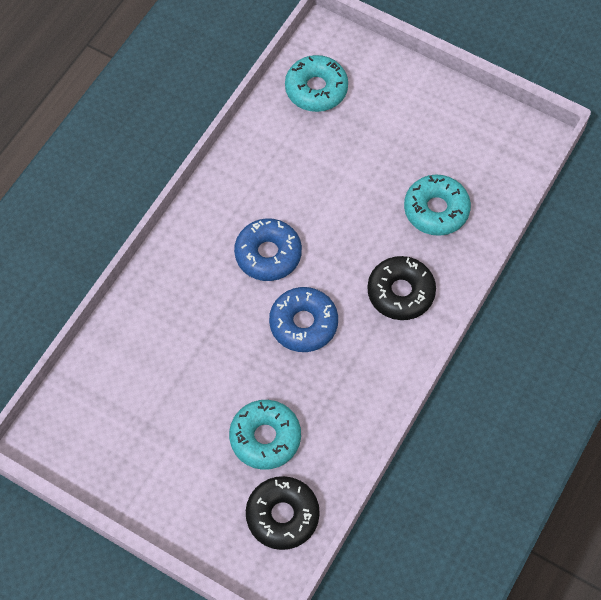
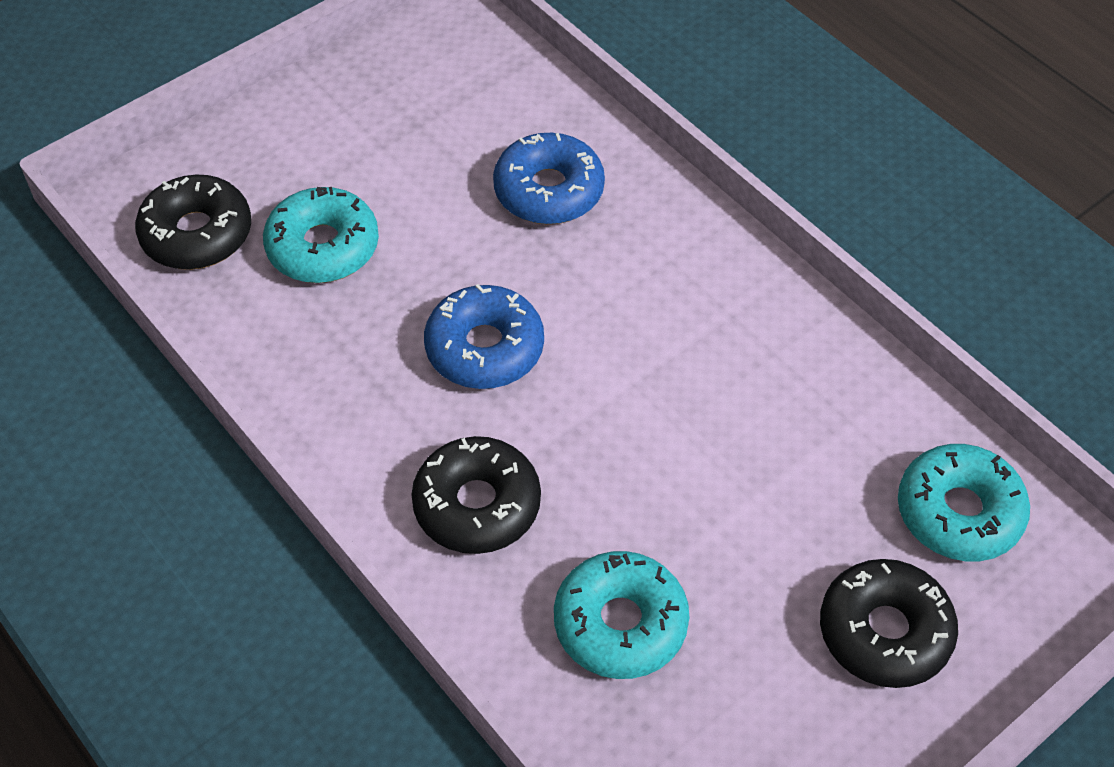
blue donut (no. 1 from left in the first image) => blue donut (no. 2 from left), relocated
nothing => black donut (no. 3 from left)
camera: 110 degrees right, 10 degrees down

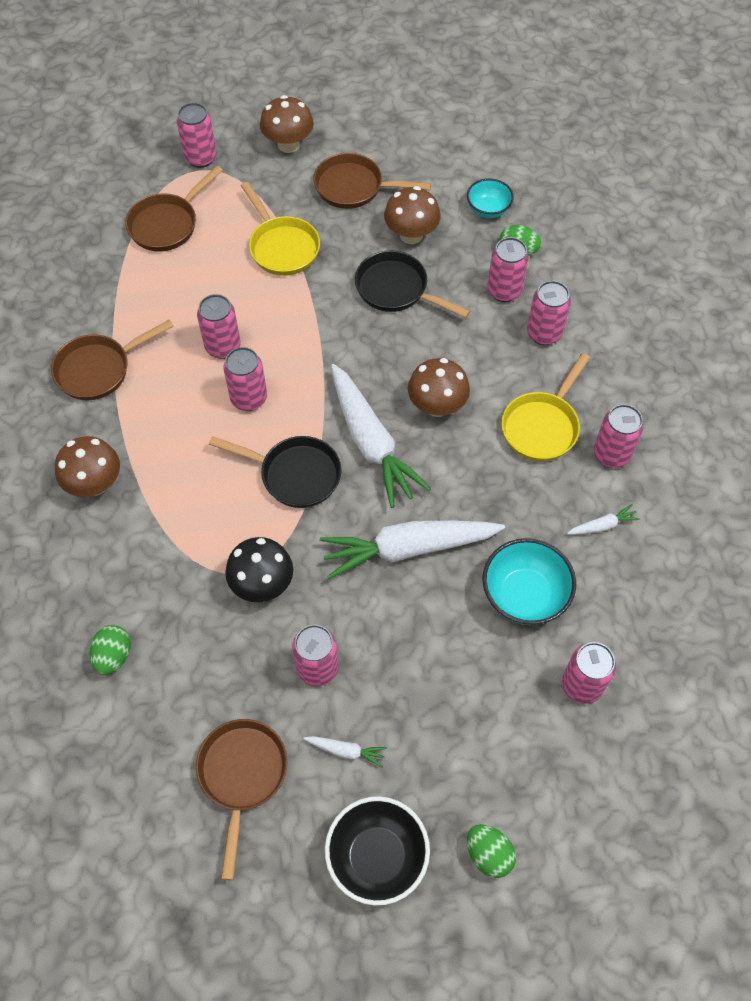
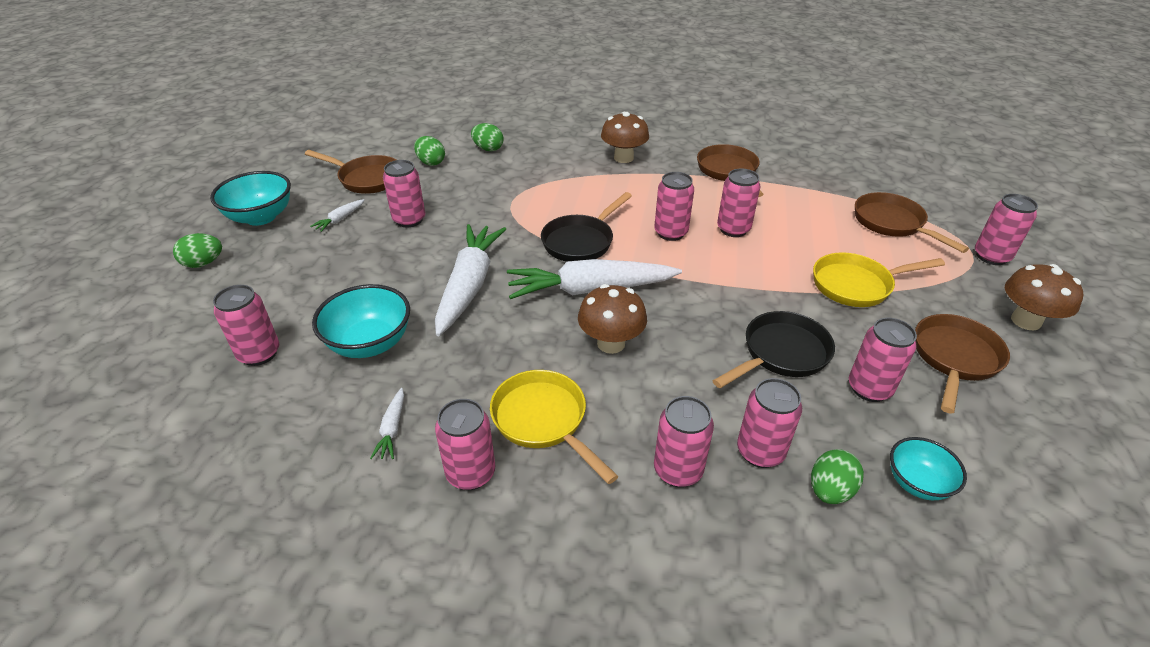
black bowl => turquoise bowl (no. 1 from left)
nothing => green egg (no. 2 from left)
brown mushroom (no. 3 from left) => pink can (no. 8 from left)
black mushroom => nothing
camera: 110 degrees right, 20 degrees down

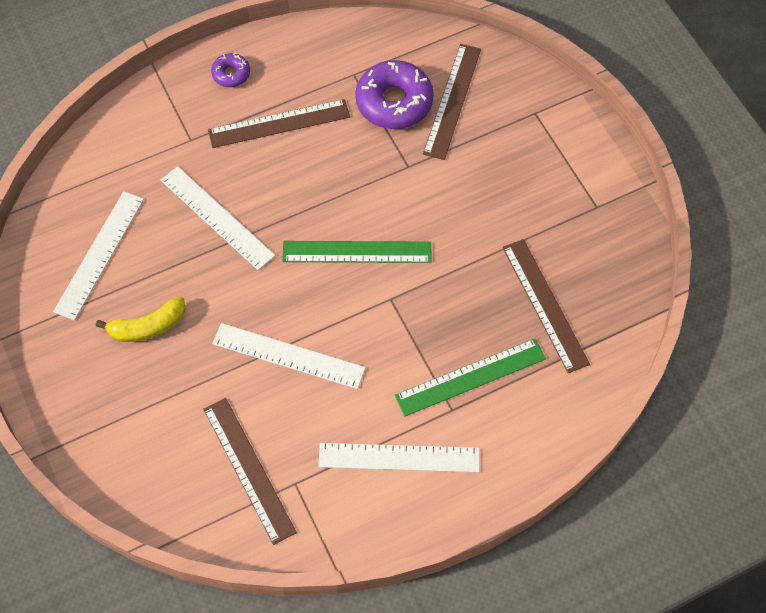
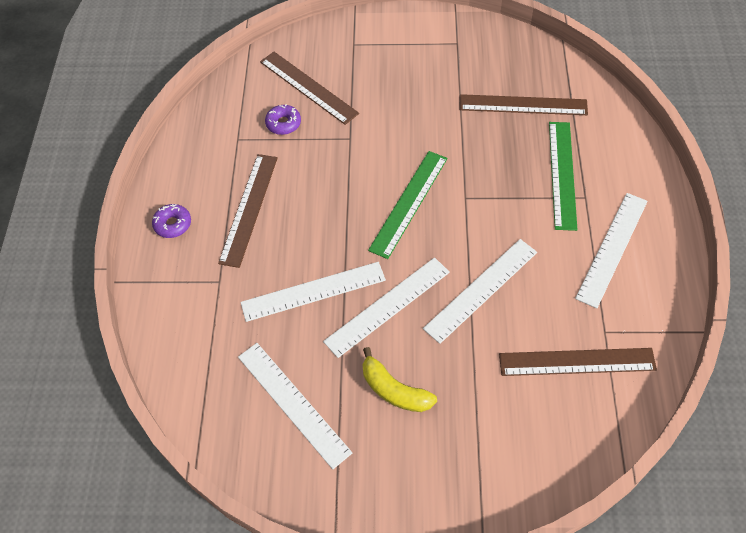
purple donut (no. 2 from left), x0.51
nothing => white ruler (no. 3 from left)
yellow banana, 120 degrees clockwise
camera: 60 degrees left, 5 degrees down

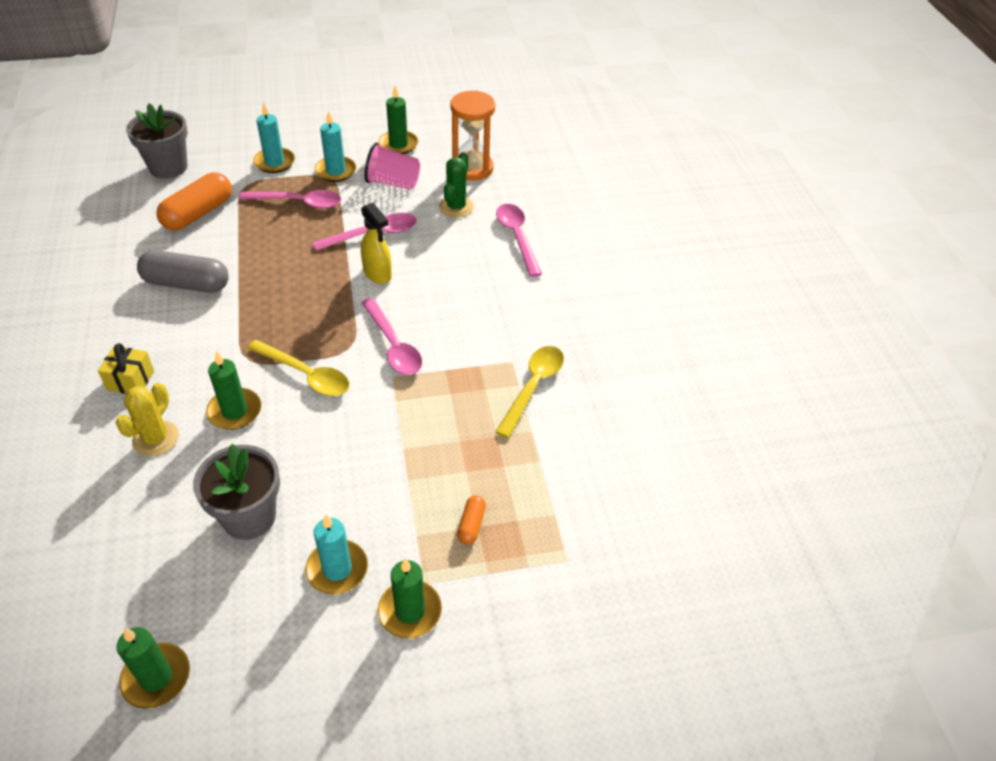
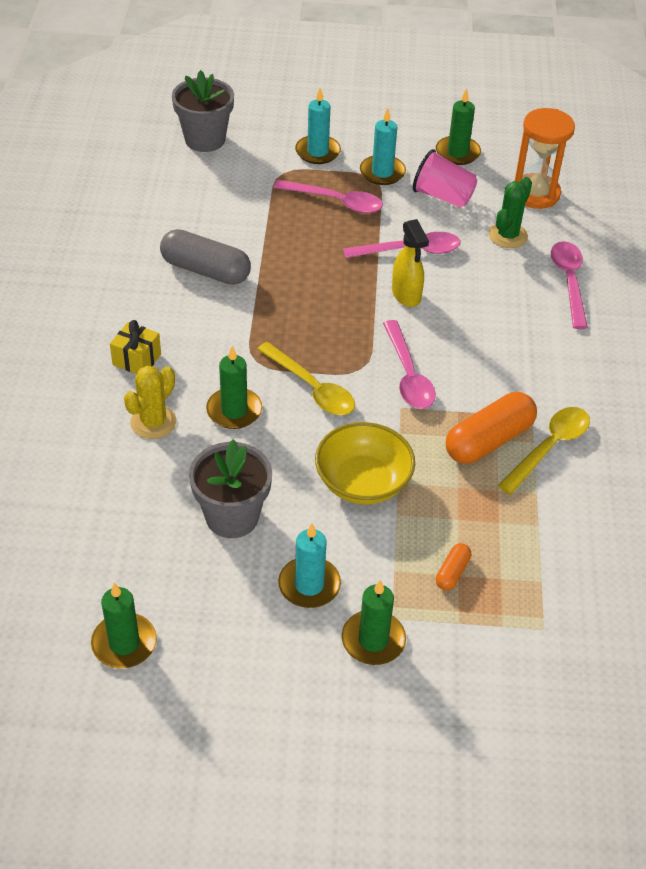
nothing => yellow bowl
orange capsule (no. 1 from left in the first image) => orange capsule (no. 2 from left), relocated
camera: 15 degrees right, 0 degrees up

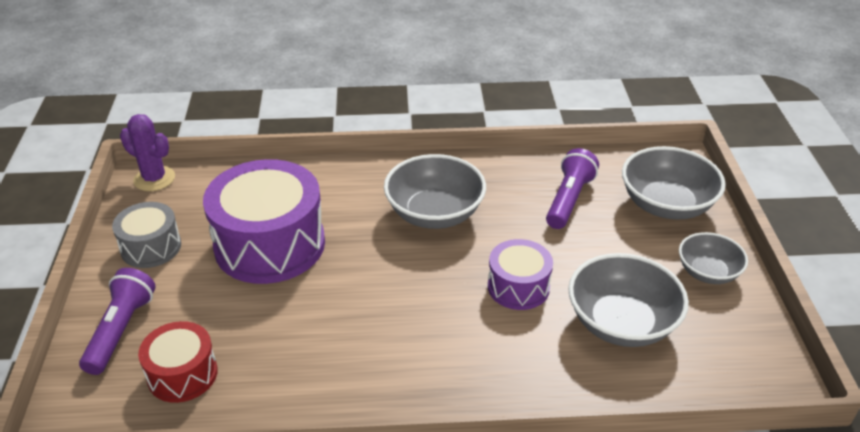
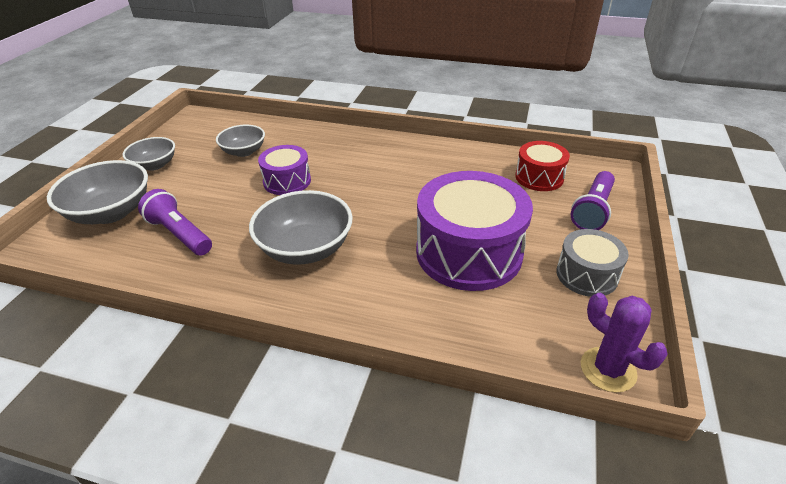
purple flashlight (no. 2 from left in the first image) => purple flashlight (no. 1 from left), 90 degrees clockwise
grey bowl (no. 2 from left in the first image) => grey bowl (no. 3 from left), x0.61
camera: 160 degrees left, 0 degrees up

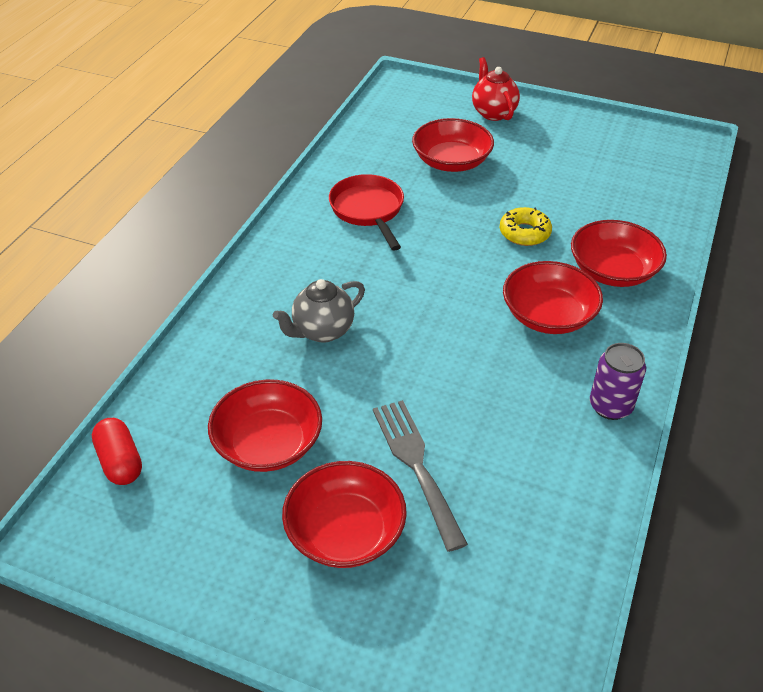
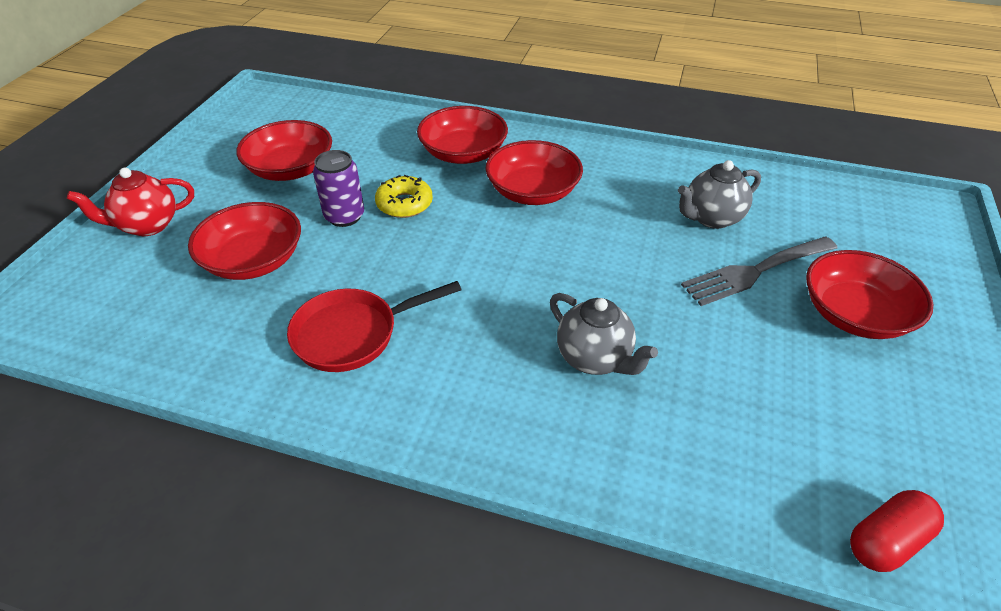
red bowl (no. 1 from left in the first image) => red bowl (no. 2 from left), relocated
purple can, relocated
nothing => grey teapot (no. 2 from left)
camera: 95 degrees left, 0 degrees up

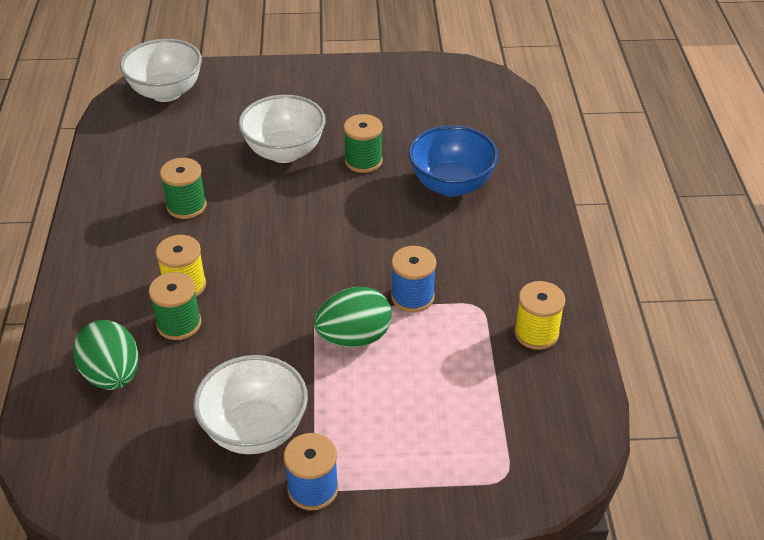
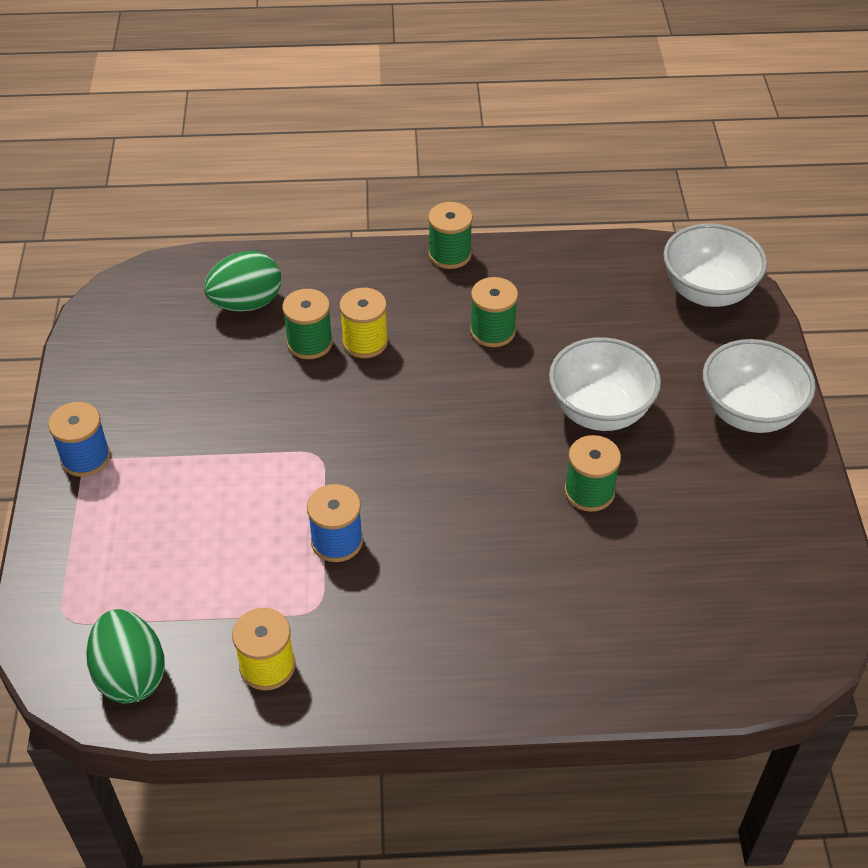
green egg (no. 2 from left in the first image) => green egg (no. 1 from left), relocated
nothing => green spool (no. 2 from left)
white bowl (no. 2 from left in the first image) => white bowl (no. 3 from left), relocated
blue bowl => nothing
camera: 90 degrees right, 5 degrees up

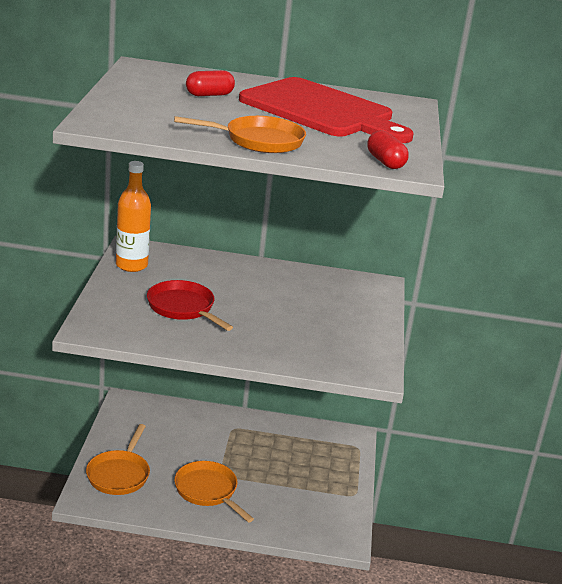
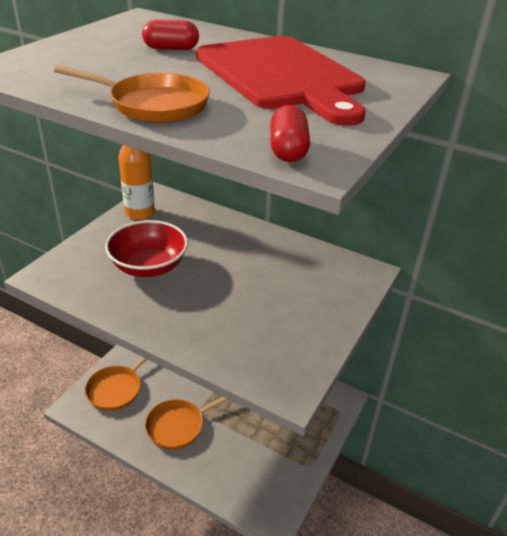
red pan => red bowl
orange pan (no. 2 from left in the first image) => orange pan (no. 3 from left), 105 degrees counterclockwise
camera: 25 degrees right, 10 degrees up

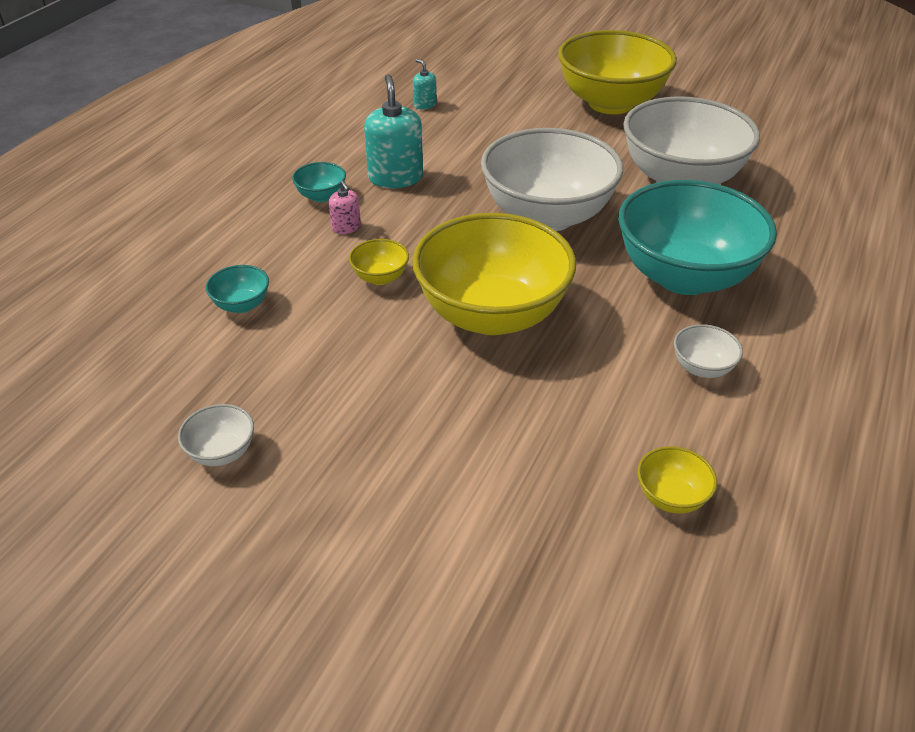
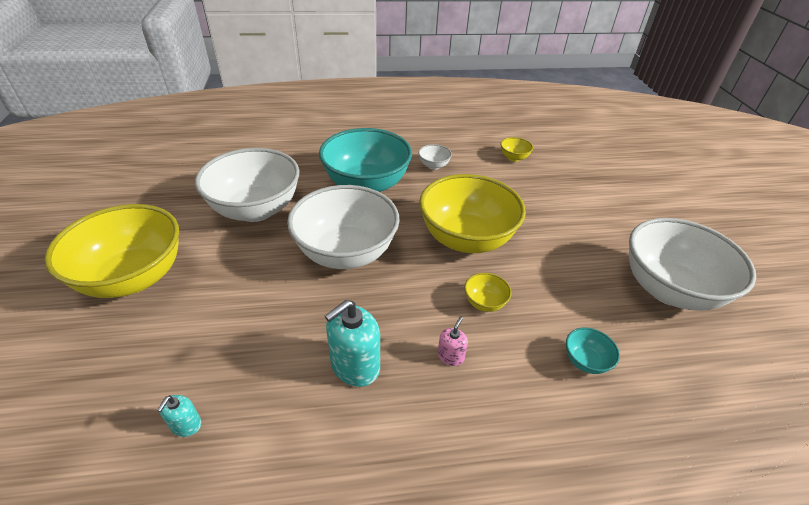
white bowl (no. 1 from left in the first image) => white bowl (no. 4 from left), x2.50
turquoise bowl (no. 2 from left) => nothing
camera: 125 degrees left, 0 degrees up

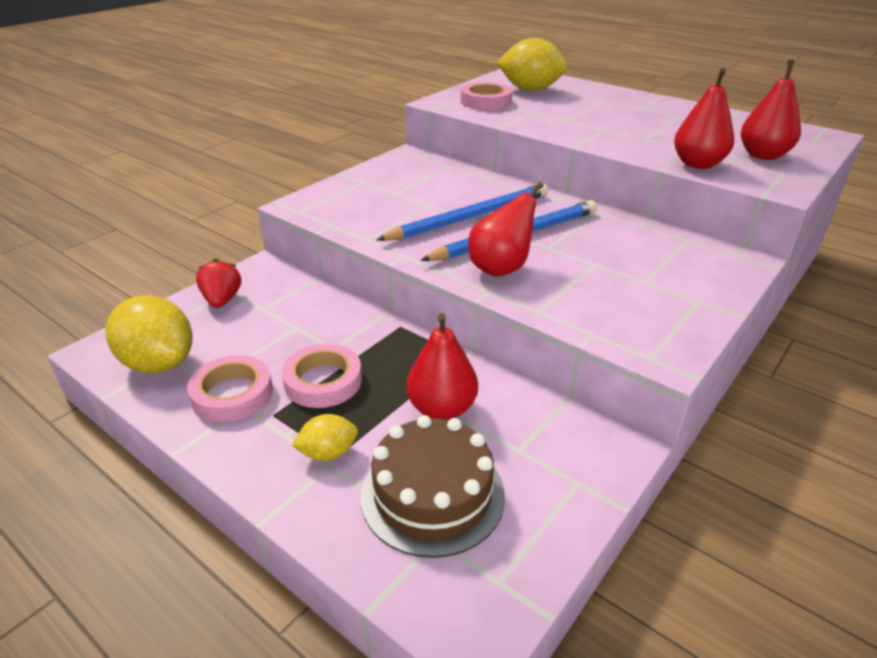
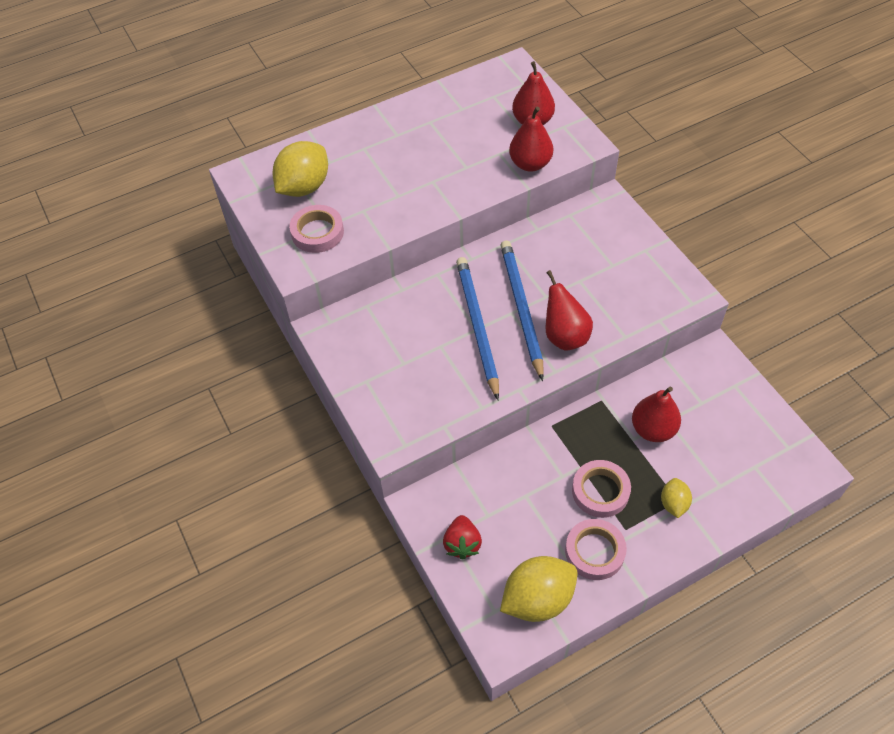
red strawberry, 105 degrees counterclockwise
brown cake => nothing
camera: 65 degrees left, 20 degrees up

